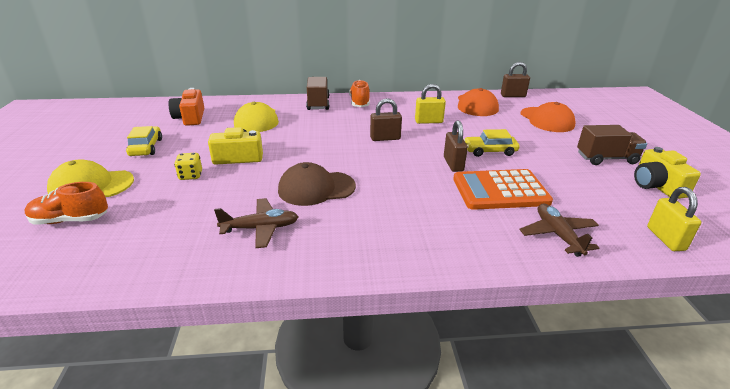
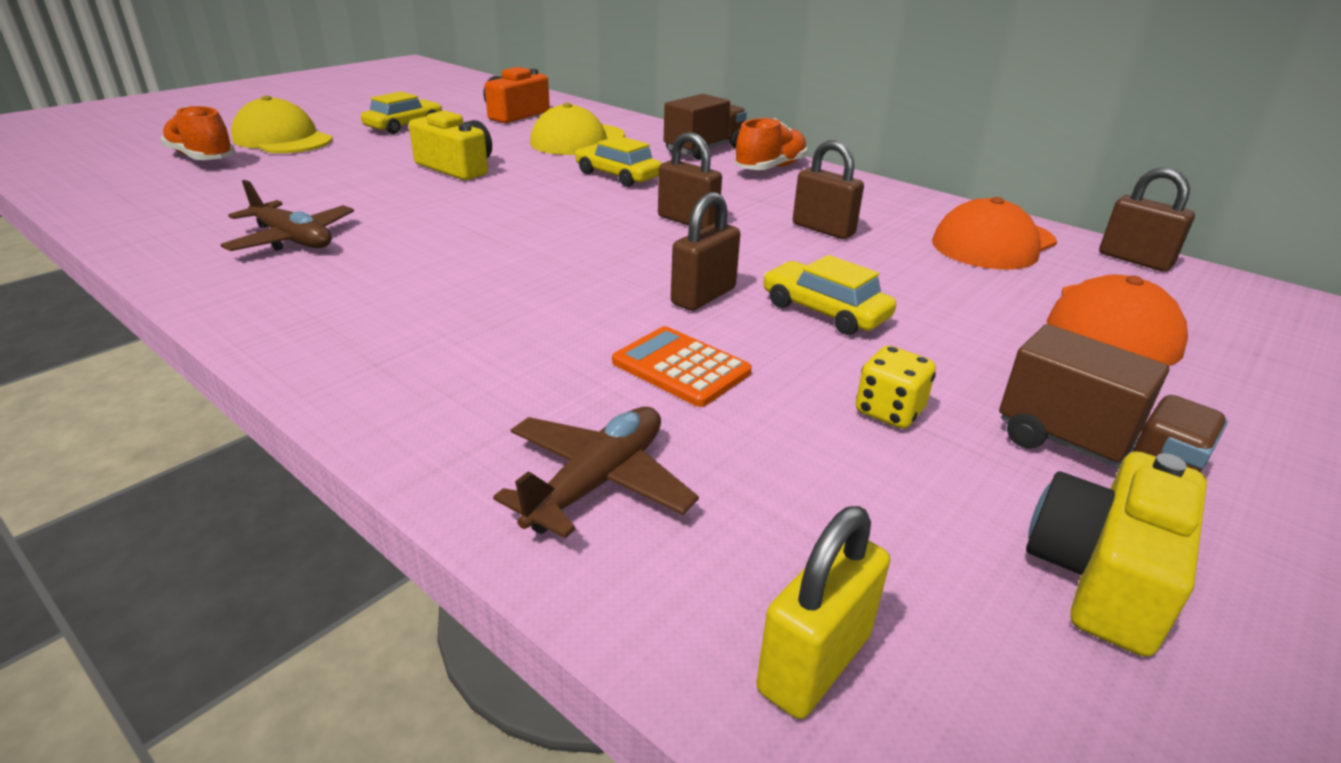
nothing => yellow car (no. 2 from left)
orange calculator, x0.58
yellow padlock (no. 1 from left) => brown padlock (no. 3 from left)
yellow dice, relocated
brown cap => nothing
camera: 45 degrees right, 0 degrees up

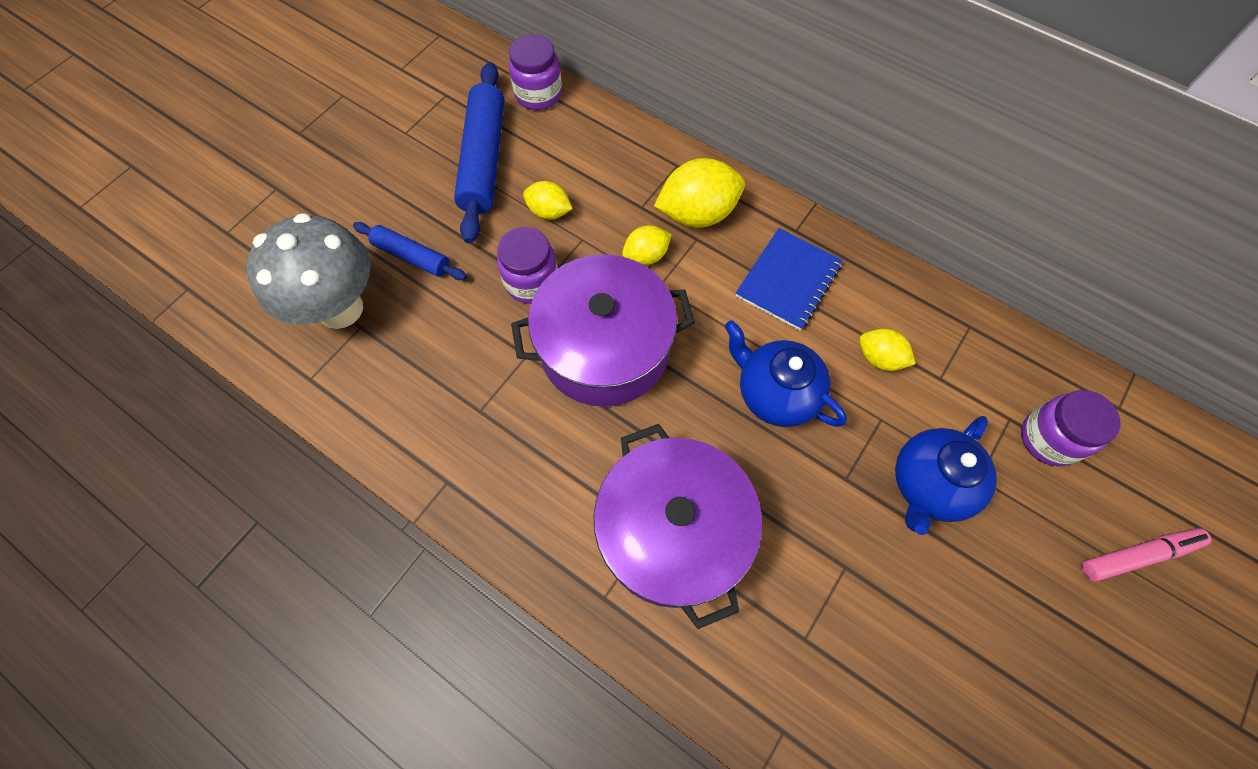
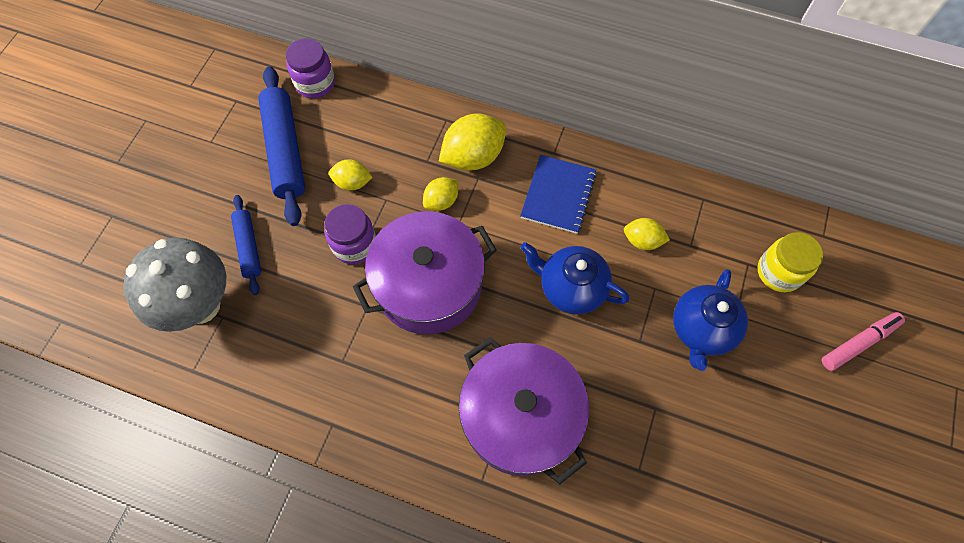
blue rolling pin (no. 1 from left), 60 degrees clockwise
purple jar (no. 3 from left) => yellow jar
camera: 15 degrees left, 0 degrees up

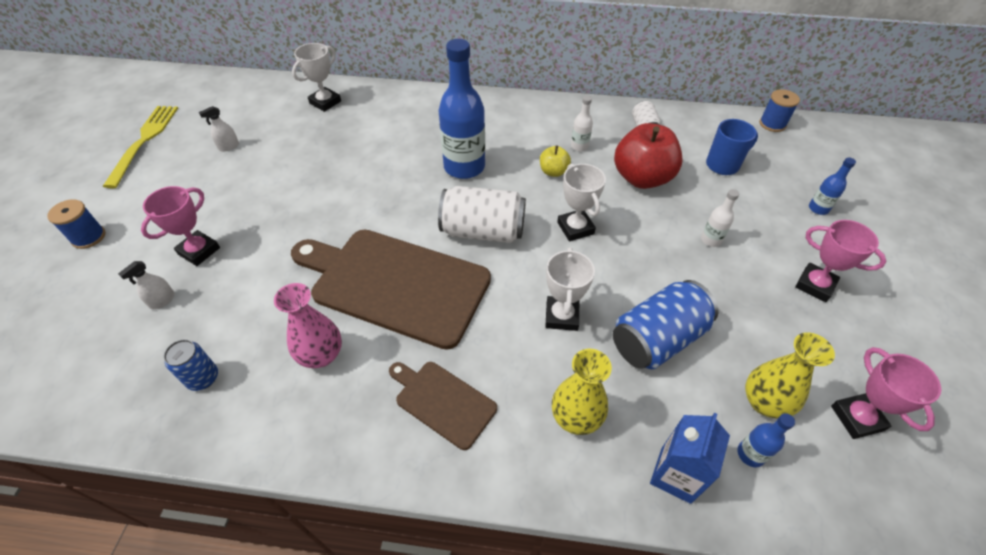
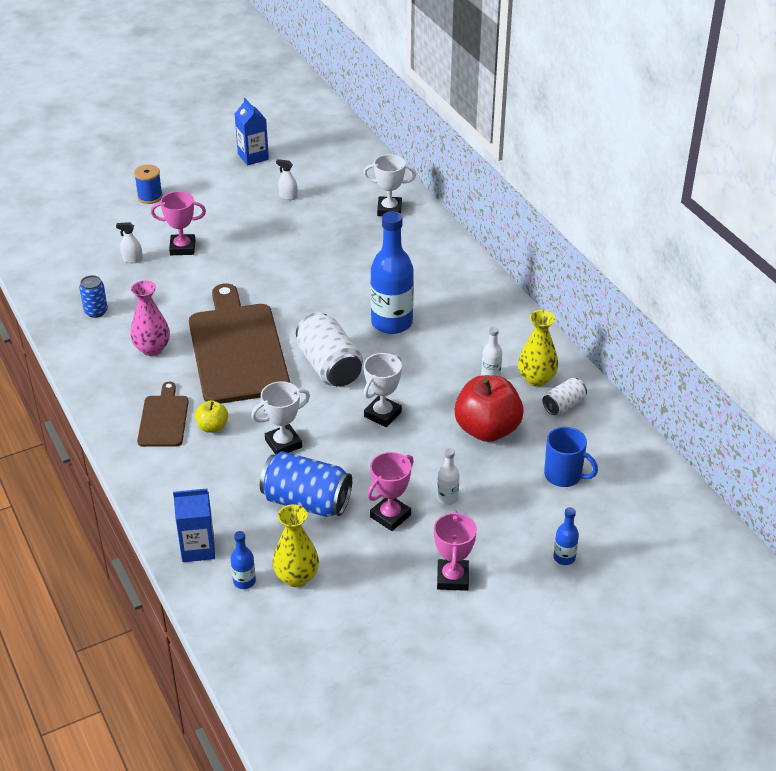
yellow apple, relocated
yellow fork => blue carton (no. 2 from left)
pink trophy (no. 3 from left in the first image) => pink trophy (no. 2 from left), relocated
yellow vase (no. 1 from left in the first image) => yellow vase (no. 2 from left), relocated
blue spool (no. 2 from left) => nothing
camera: 55 degrees right, 10 degrees down

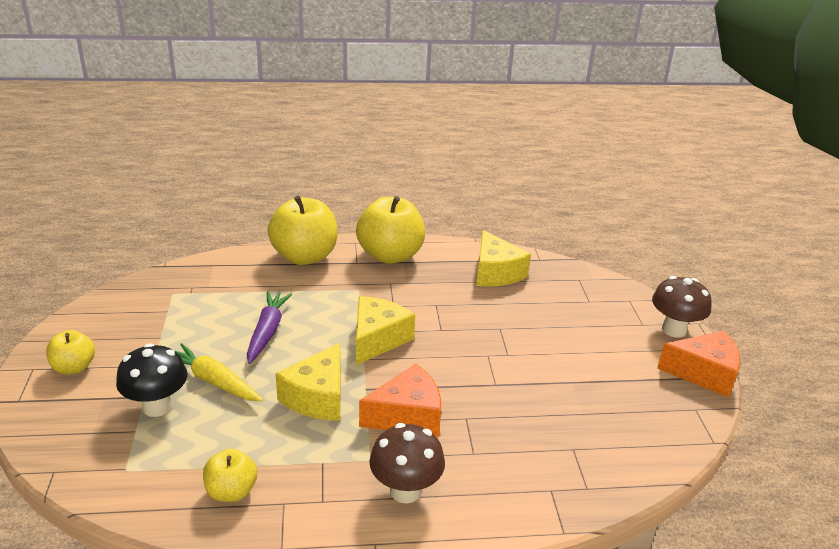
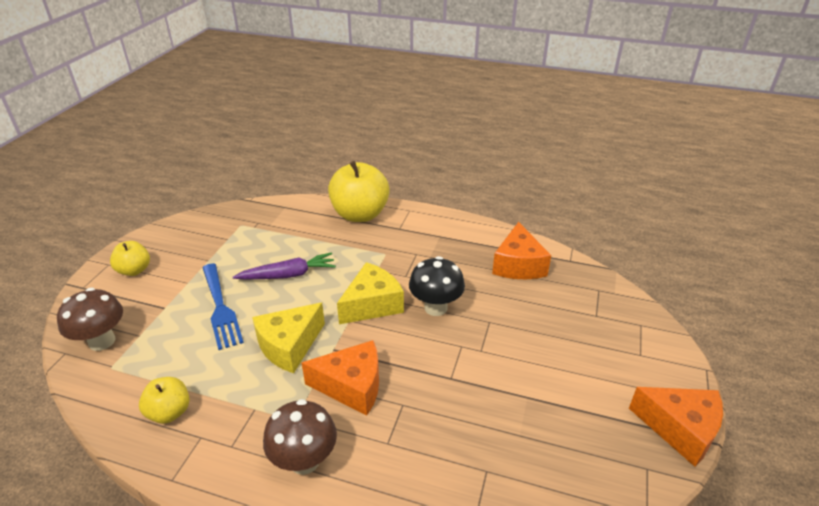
brown mushroom (no. 2 from left in the first image) => brown mushroom (no. 1 from left), relocated
yellow carrot => blue fork
purple carrot, 45 degrees clockwise
black mushroom, relocated
yellow cheese (no. 3 from left) => orange cheese (no. 2 from left)
yellow apple (no. 4 from left) => nothing
camera: 25 degrees right, 5 degrees up

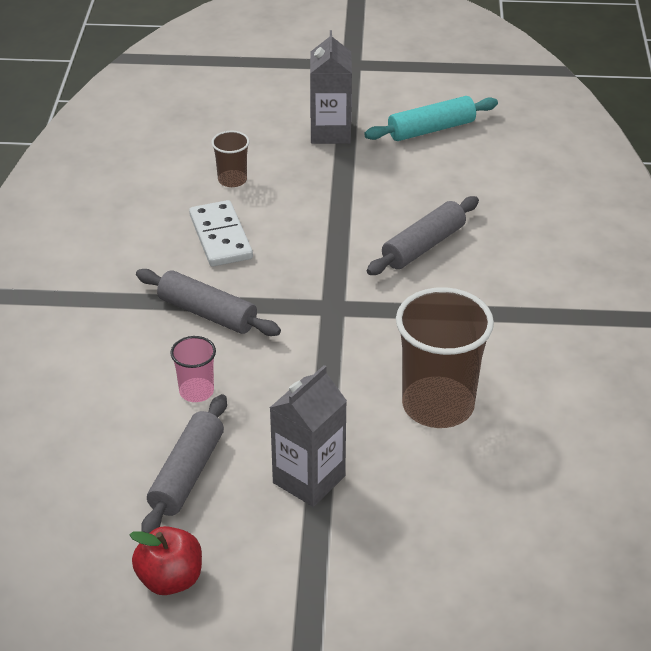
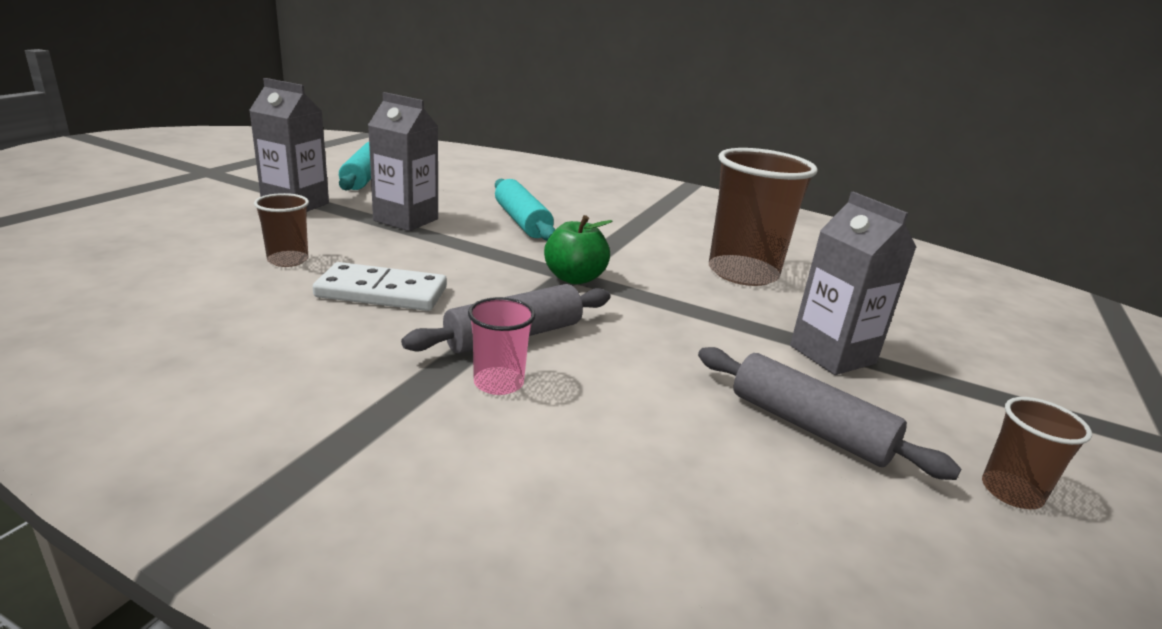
nothing => grey carton (no. 2 from left)
pink cup, relocated
grey rolling pin (no. 3 from left) => turquoise rolling pin (no. 2 from left)
nothing => green apple
red apple => brown cup (no. 3 from left)
camera: 70 degrees left, 15 degrees down

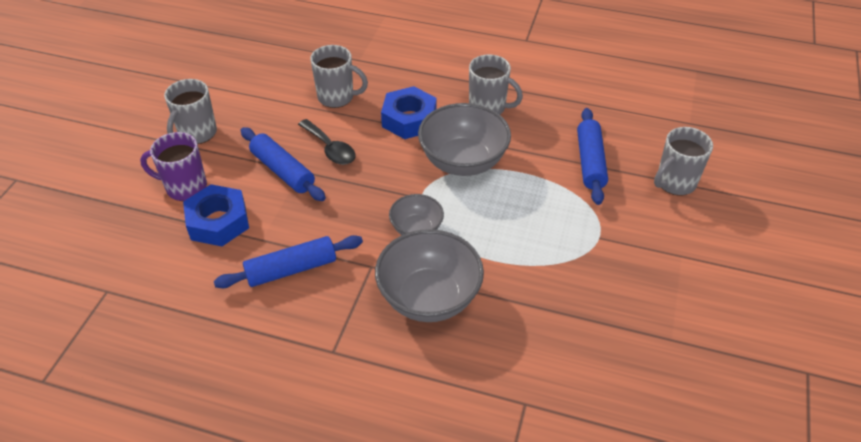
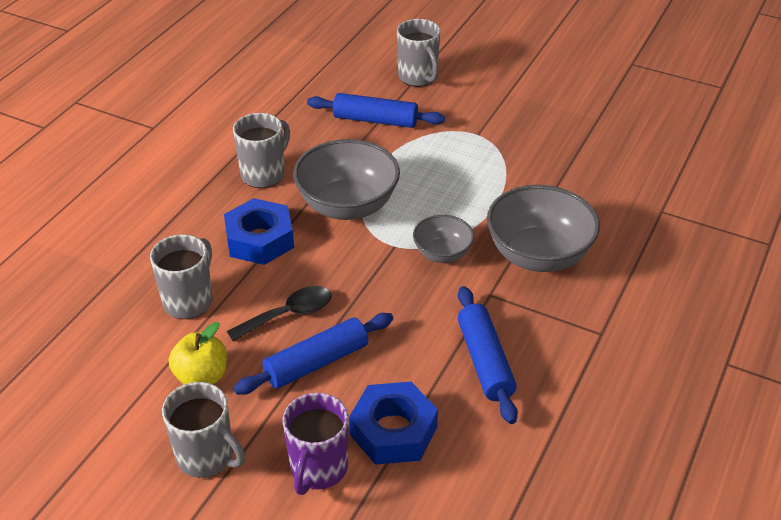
nothing => yellow apple
camera: 80 degrees left, 5 degrees down

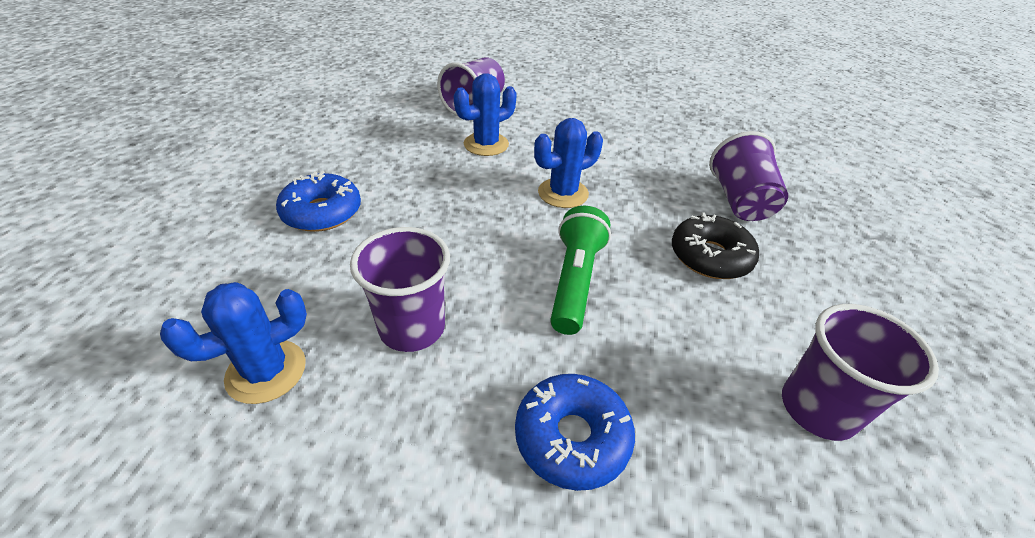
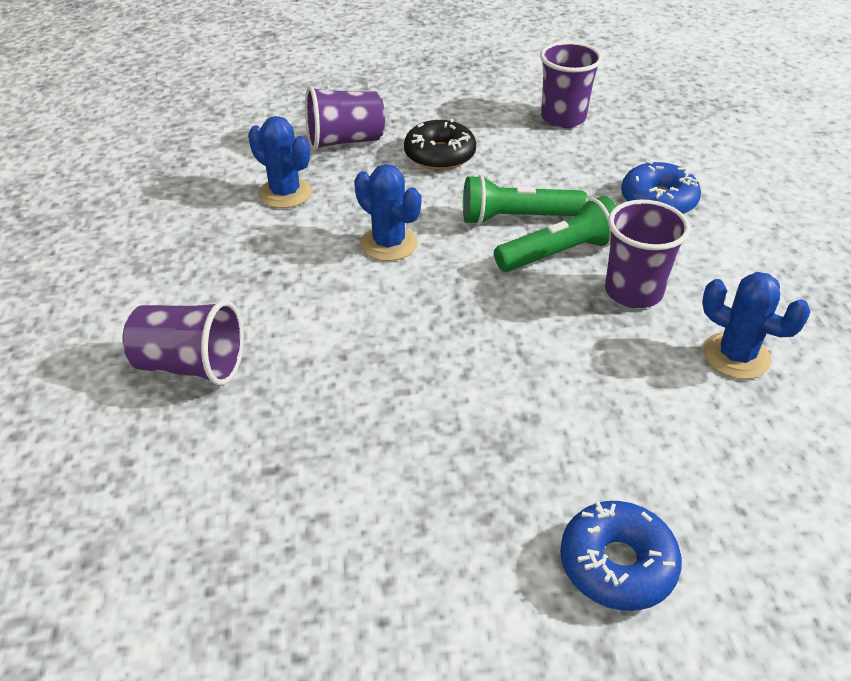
blue cactus (no. 2 from left in the first image) => blue cactus (no. 1 from left), relocated
nothing => green flashlight (no. 2 from left)
blue donut (no. 1 from left), relocated
camera: 105 degrees left, 0 degrees up

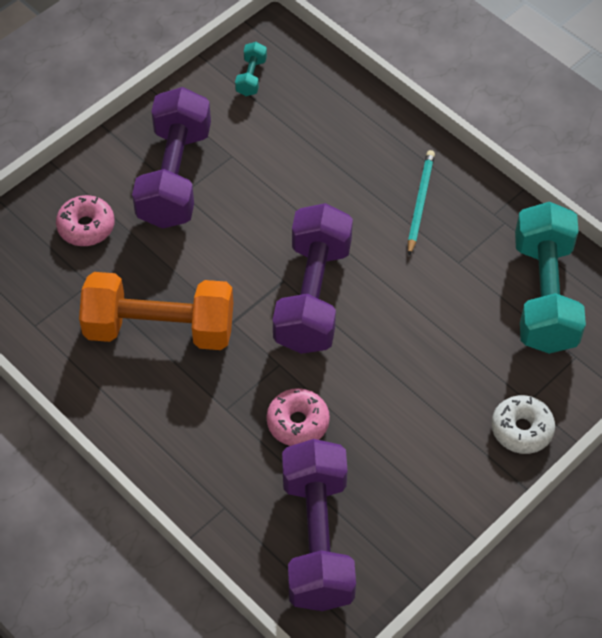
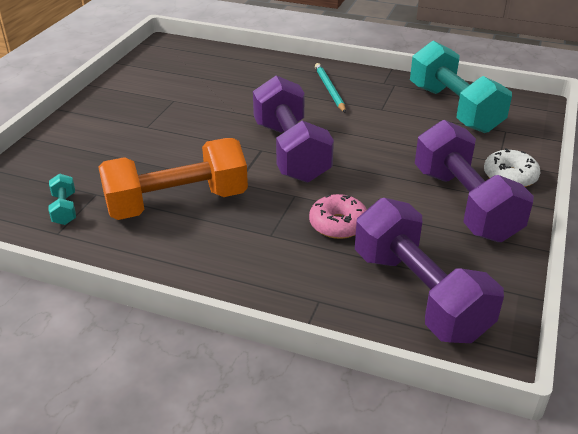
turquoise dumbbell (no. 1 from left), relocated
purple dumbbell (no. 1 from left in the first image) => purple dumbbell (no. 3 from left), relocated
pink donut (no. 1 from left) => nothing
camera: 25 degrees left, 20 degrees down

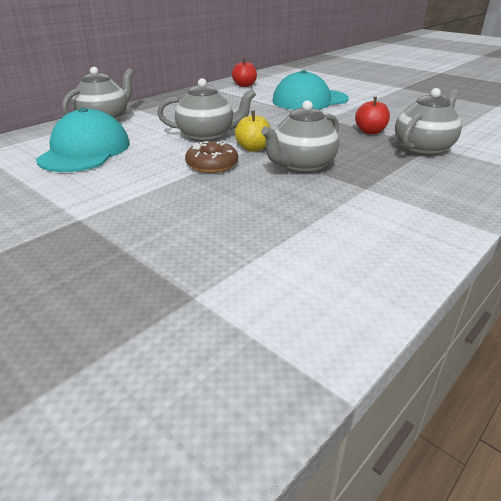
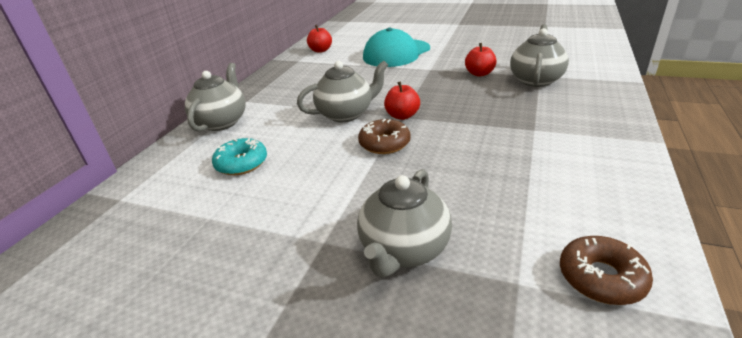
turquoise cap (no. 1 from left) => turquoise donut
grey teapot (no. 3 from left), relocated
yellow apple => red apple (no. 2 from left)
nothing => brown donut (no. 2 from left)
camera: 20 degrees left, 0 degrees up

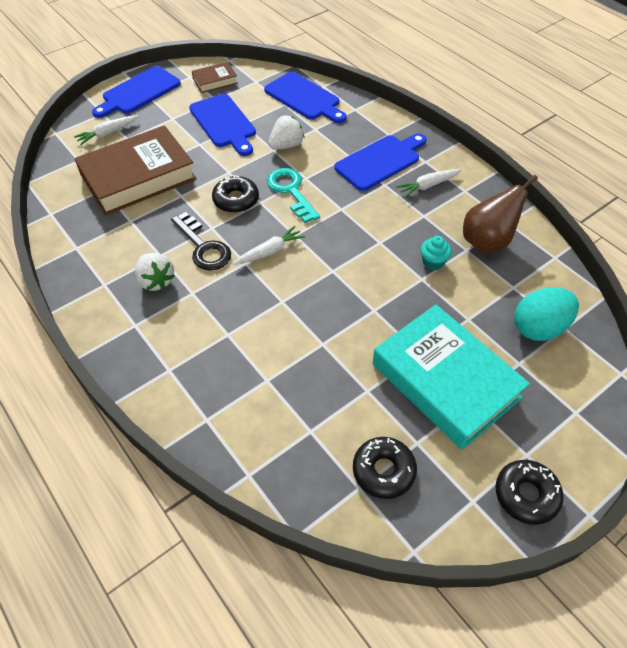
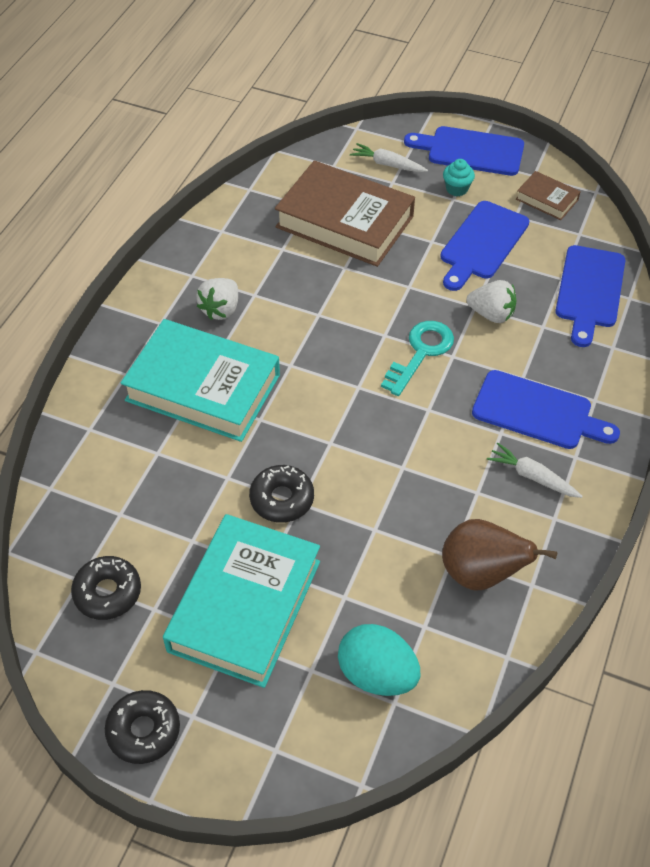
nothing => turquoise book (no. 1 from left)
black donut (no. 1 from left in the first image) => black donut (no. 3 from left), relocated
turquoise cupcake, relocated
black key => nothing
white carrot (no. 2 from left) => nothing
camera: 60 degrees right, 0 degrees up

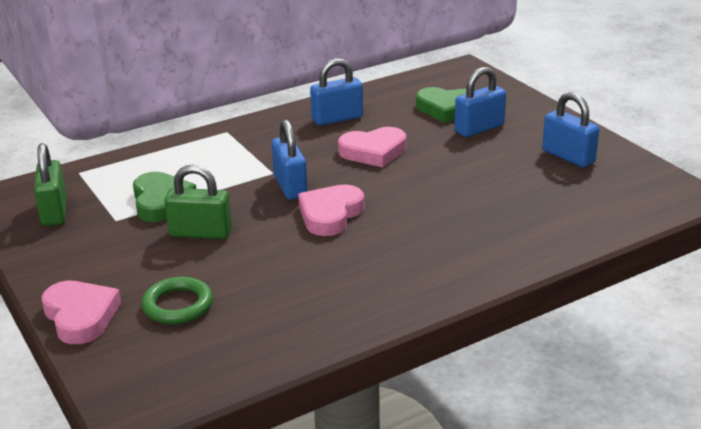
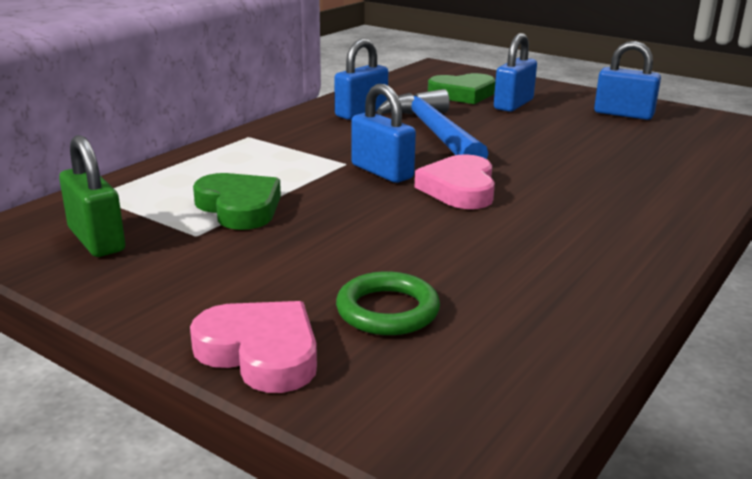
pink heart (no. 3 from left) => blue hammer
green padlock (no. 2 from left) => nothing
camera: 25 degrees left, 5 degrees down

